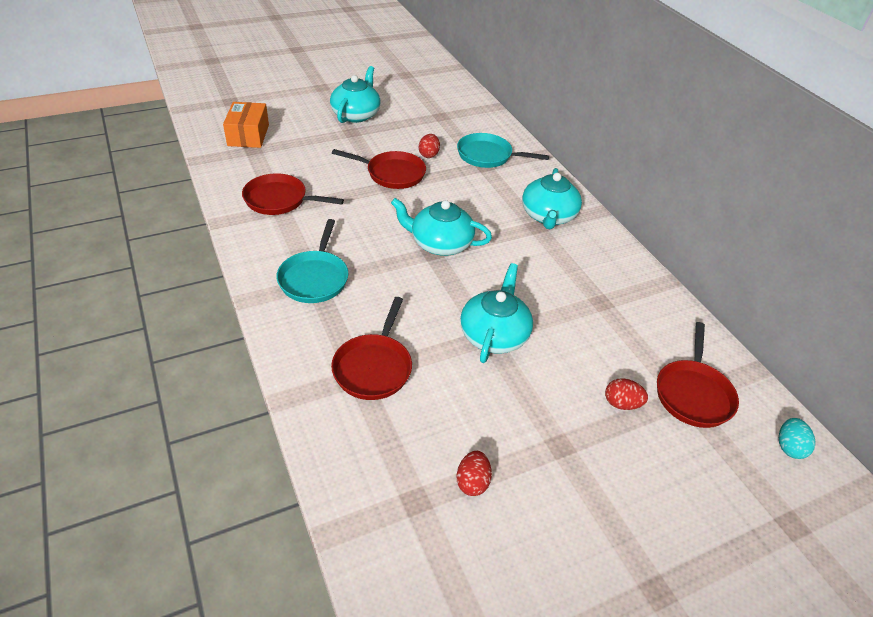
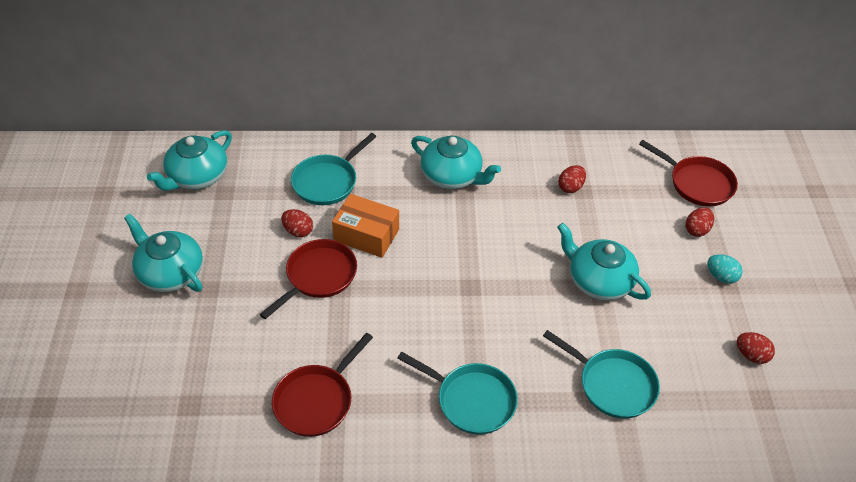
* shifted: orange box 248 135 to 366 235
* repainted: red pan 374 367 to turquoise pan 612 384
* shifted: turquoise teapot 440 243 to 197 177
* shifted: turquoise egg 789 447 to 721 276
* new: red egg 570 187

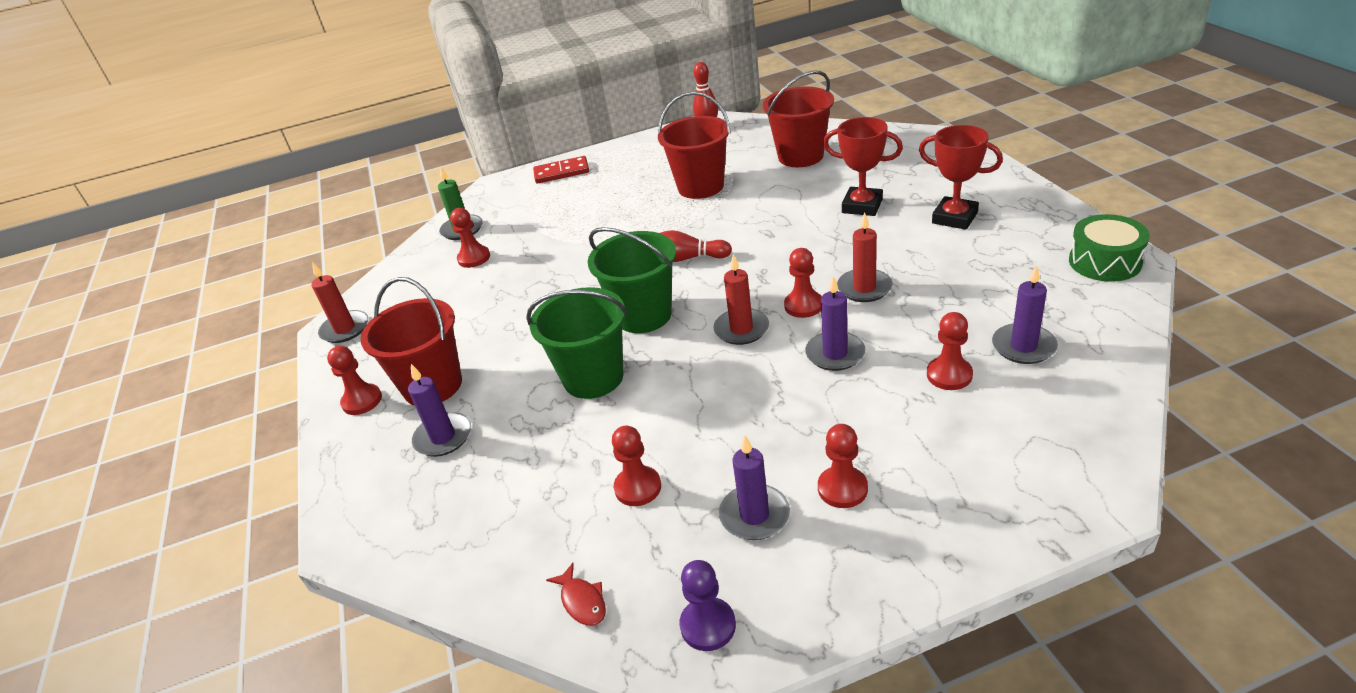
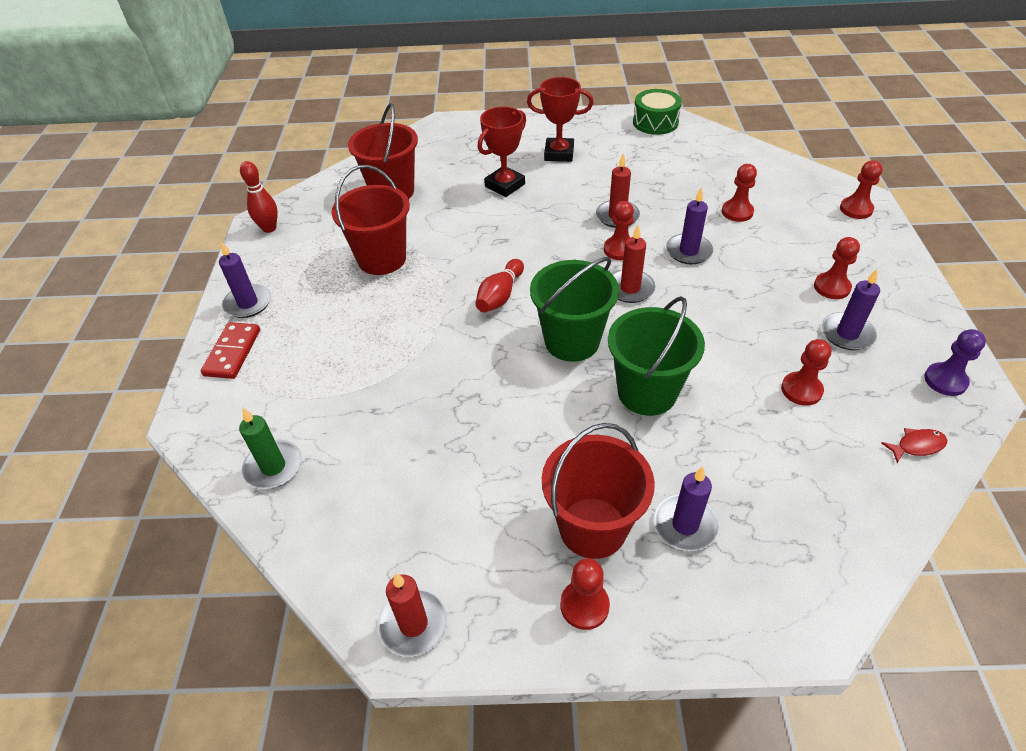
* shifted: red pawn 474 258 to 856 209
* rotated: red trophy 954 218 = 559 153 45 degrees clockwise
* shifted: purple candle 1023 346 to 248 303

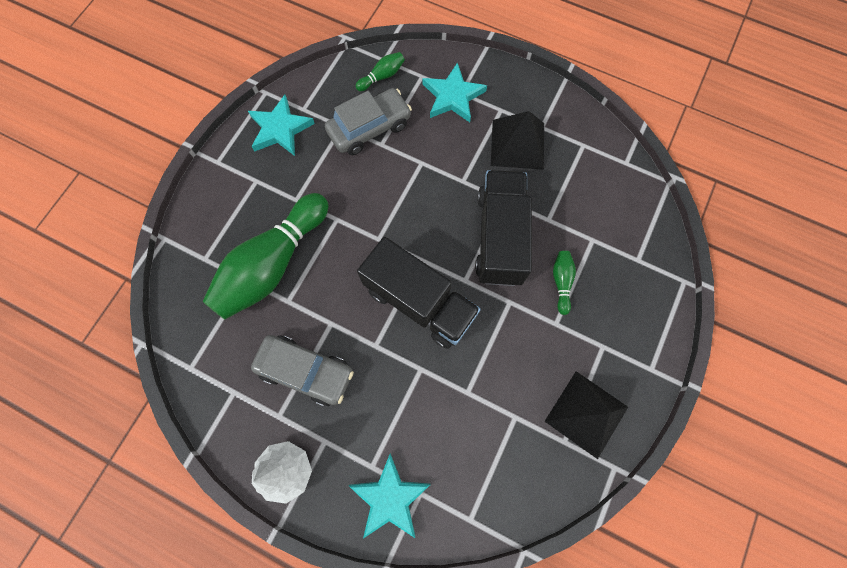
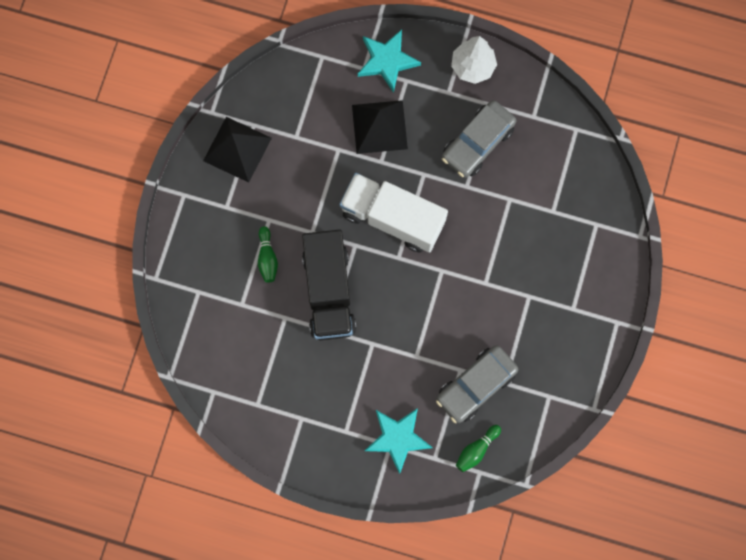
* gone: green bowling pin 273 264
* gone: turquoise star 280 129
* rotated: grey car 306 371 = 477 143 60 degrees counterclockwise
* repainted: black truck 419 302 to white truck 392 218
* shifted: black pyramid 517 144 to 379 126

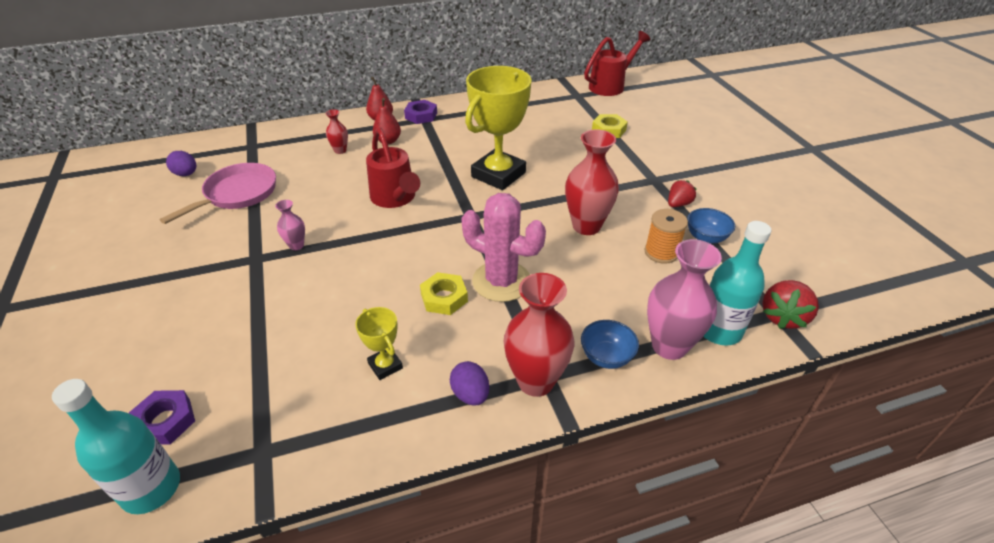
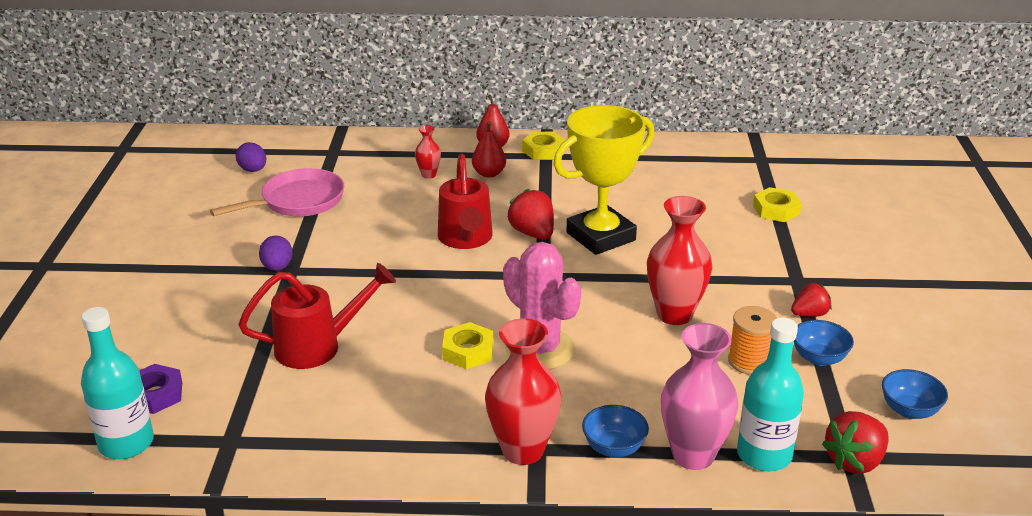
* gone: pink vase 296 245
* gone: yellow trophy 385 366
* repainted: purple nut 421 115 to yellow nut 543 151
* shifted: purple egg 470 394 to 277 267
* shifted: red watering can 610 86 to 318 346
* new: red strawberry 533 233
* new: blue bowl 909 410

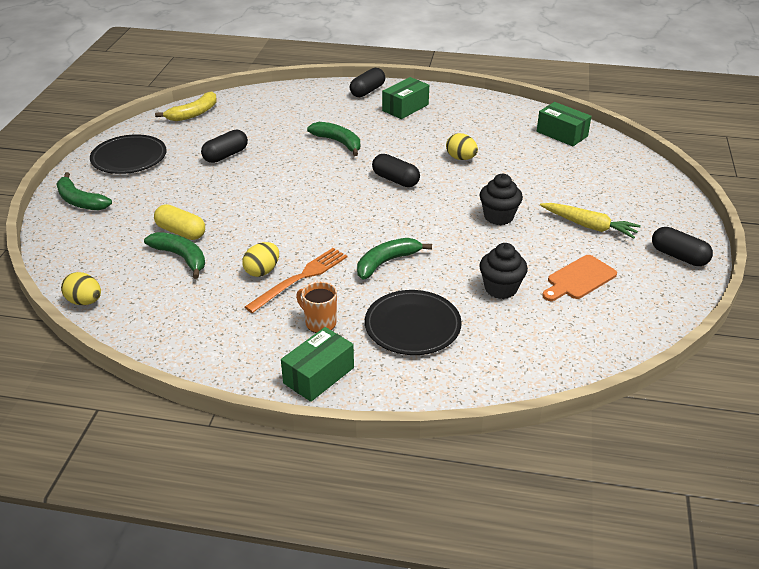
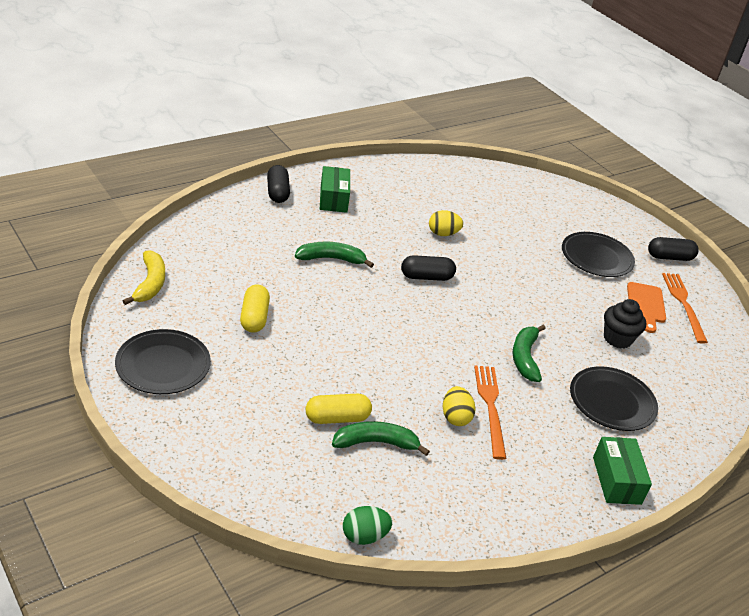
* gone: green banana 80 201
* repainted: yellow egg 85 301 to green egg 364 536
* repainted: black capsule 225 155 to yellow capsule 254 317
* gone: orange mug 320 323
* gone: black cupcake 498 217
* gone: green box 562 134
* swapped: yellow carrot 589 226 to black plate 596 257
* new: orange fork 683 304

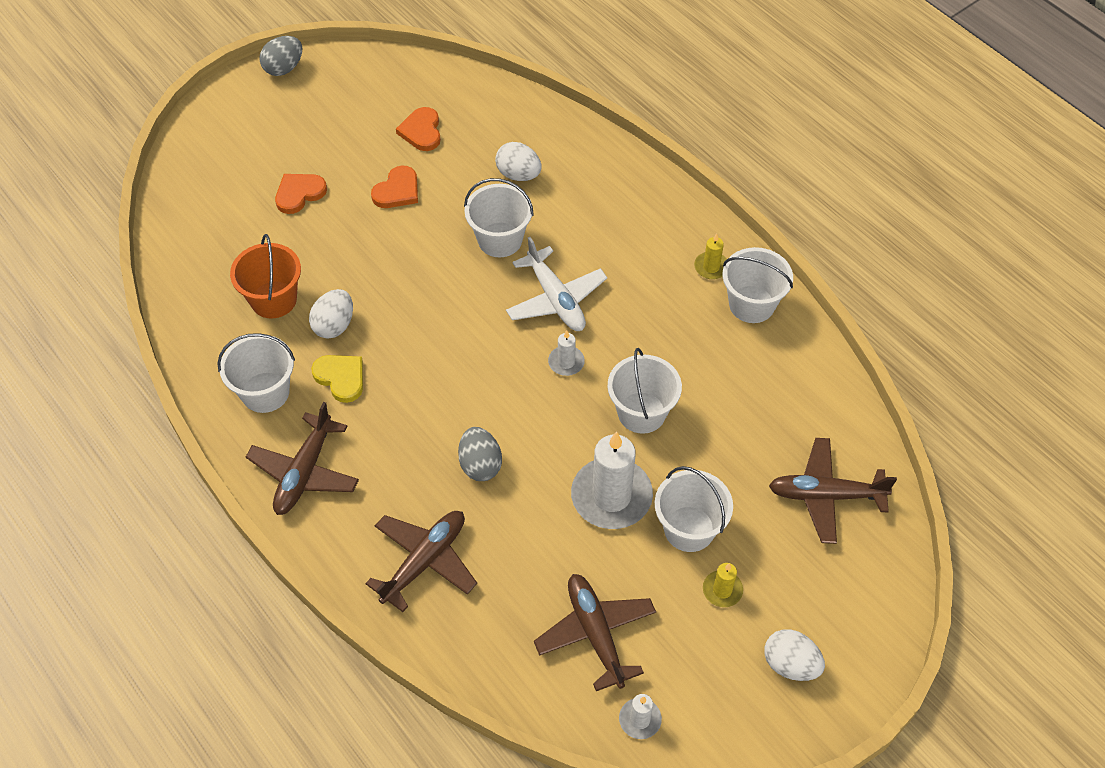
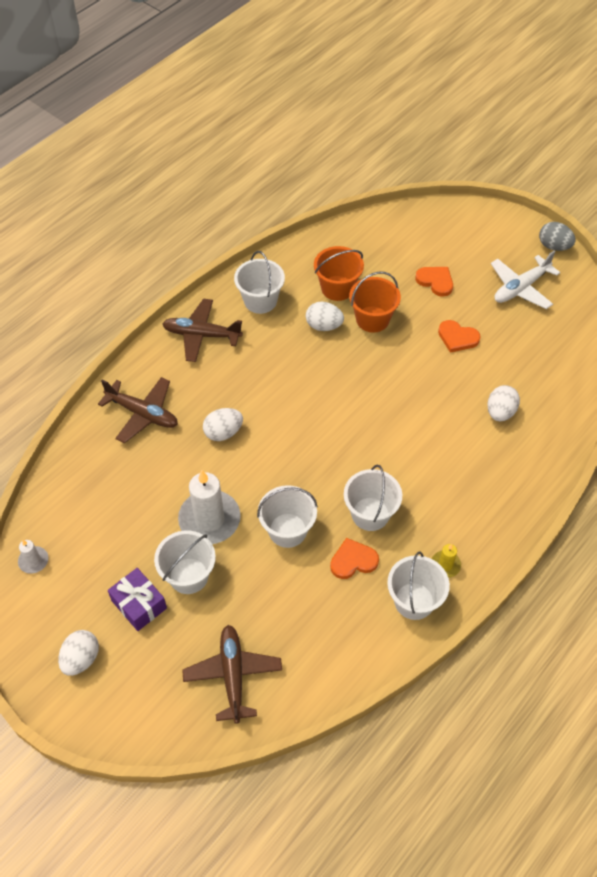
* gone: yellow heart 341 378
* shifted: orange heart 421 131 to 353 561
* repainted: grey egg 480 465 to white egg 223 432
* shifted: white bucket 500 240 to 370 514
* shifted: white plane 556 299 to 521 288
* gone: brown plane 595 634
* gone: white candle 566 362
* swapped: yellow candle 722 590 to purple gift 139 604
* new: orange bucket 372 319

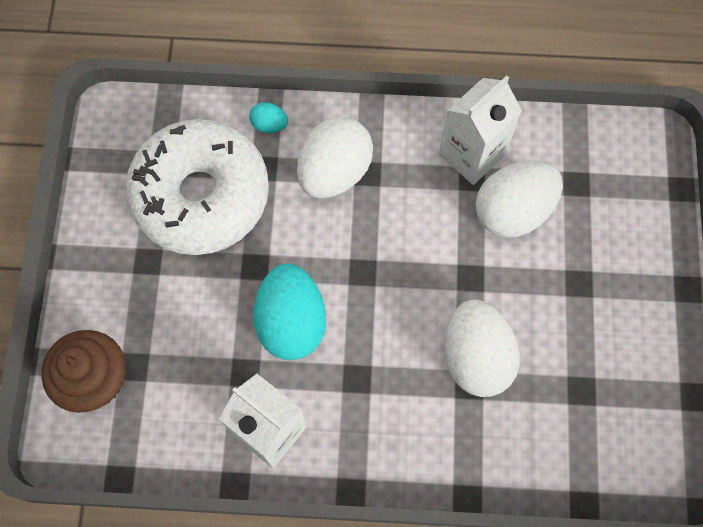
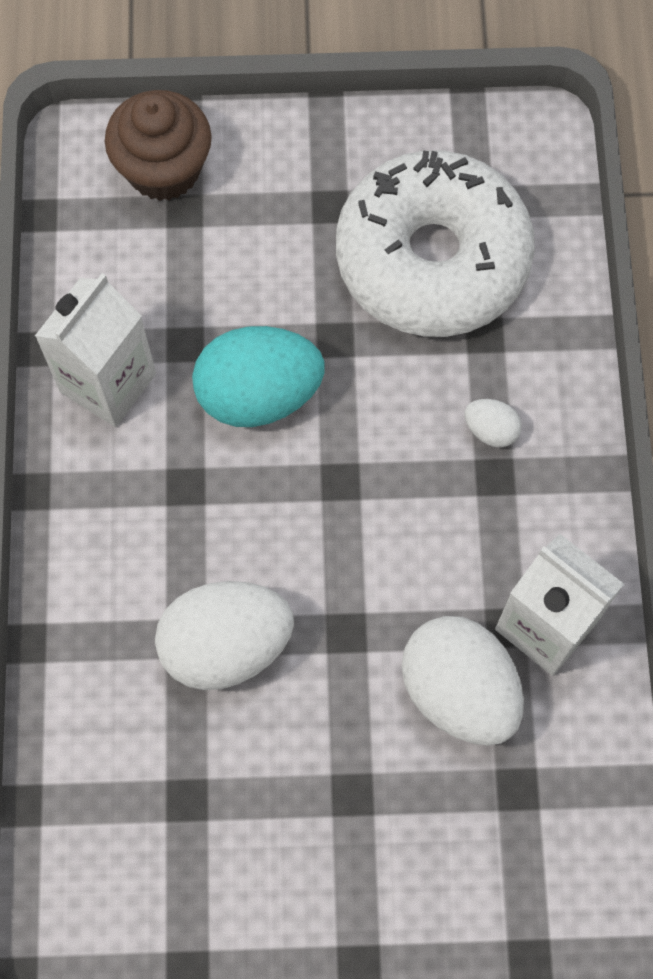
* gone: turquoise egg 269 125
* scaled: white egg 334 172 = 491 430 x0.45

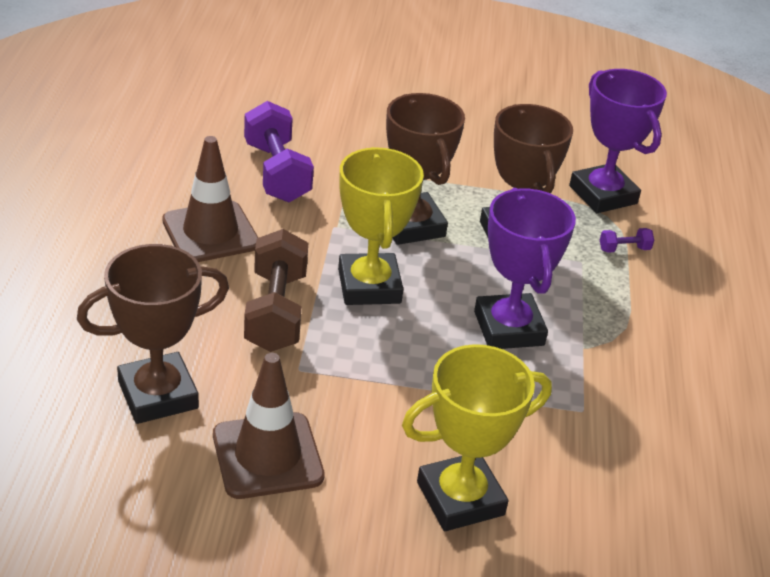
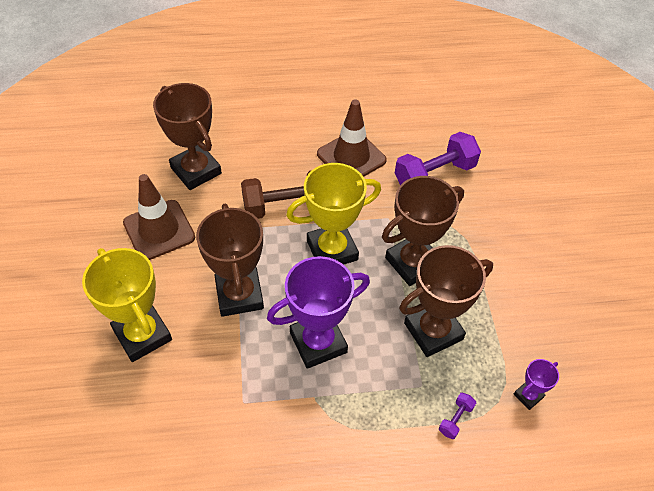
* scaled: purple trophy 602 195 = 528 395 x0.47
* rotated: purple dumbbell 624 249 = 455 419 60 degrees clockwise
* new: brown trophy 239 295

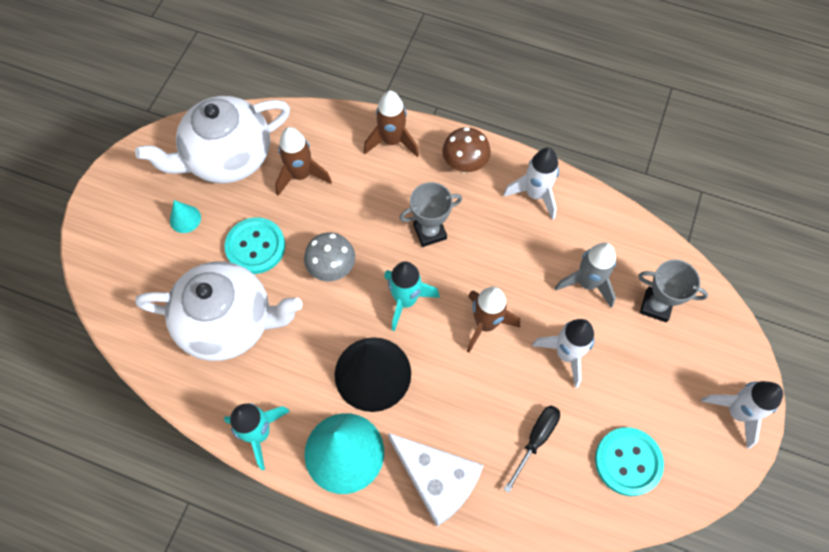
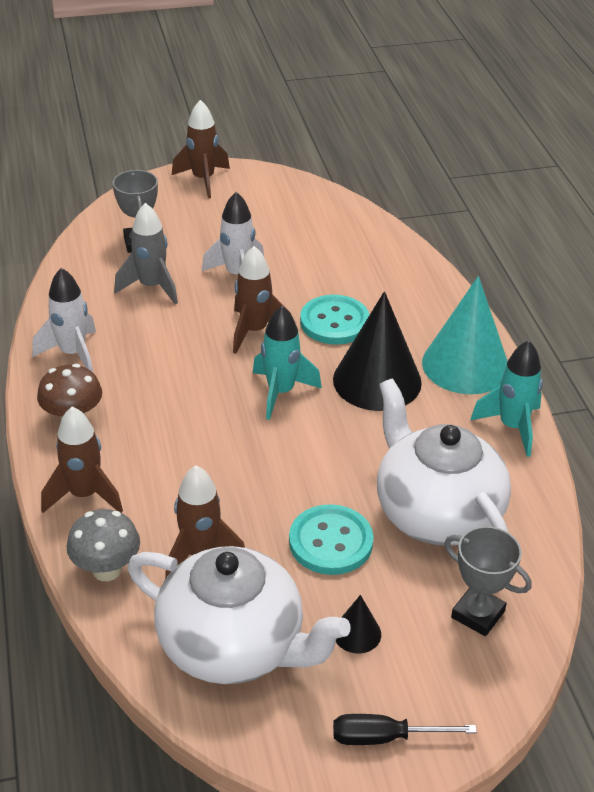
* repainted: turquoise cone 185 219 to black cone 357 633
* shifted: grey mushroom 332 268 to 106 570
* gone: white cheese 437 480
* shifted: grey trophy 429 232 to 478 614
* shifted: black screwdriver 535 440 to 385 737
* shifted: turquoise button 628 462 to 334 322
* repainted: white rocket 736 412 to brown rocket 203 180

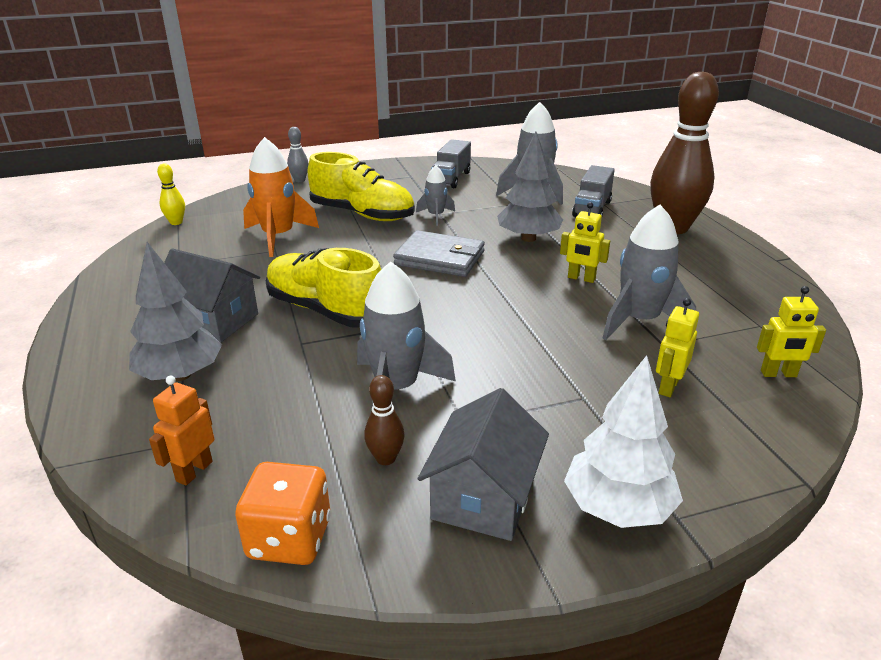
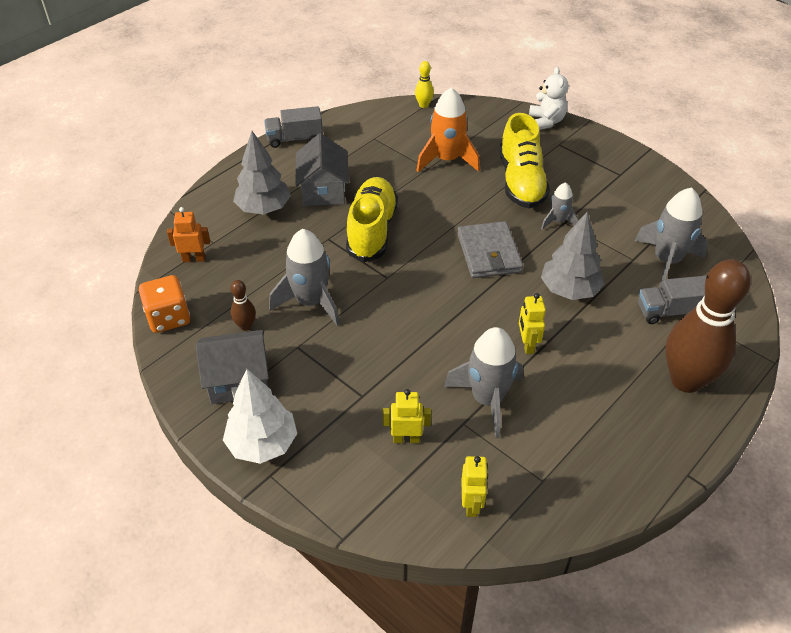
* swapped: grey bowling pin 299 180 to white teddy bear 546 121
* shifted: grey truck 451 178 to 294 139
* rotated: yellow robot 778 374 = 471 504 150 degrees counterclockwise

